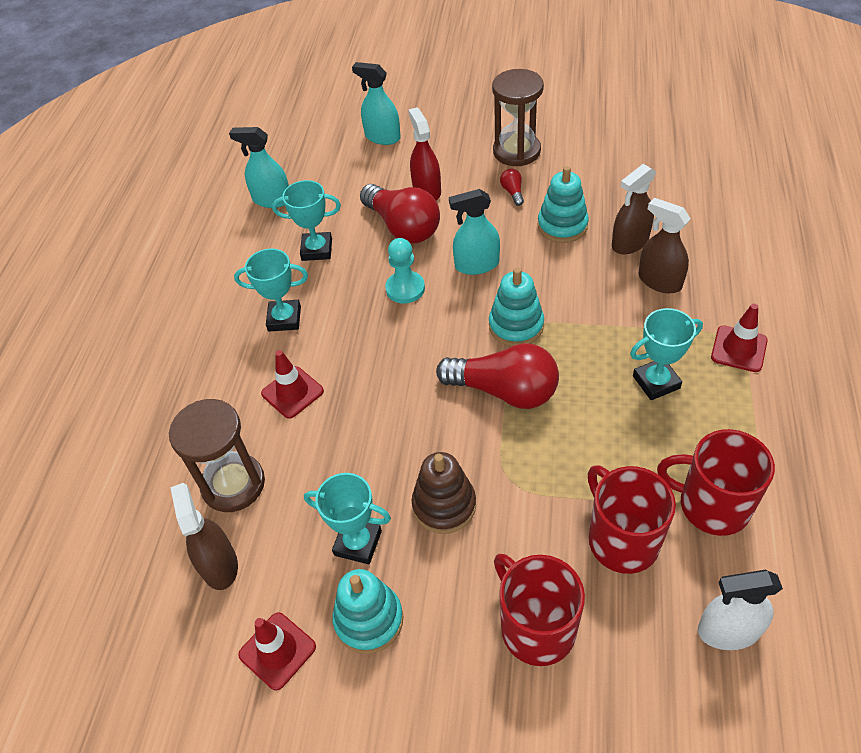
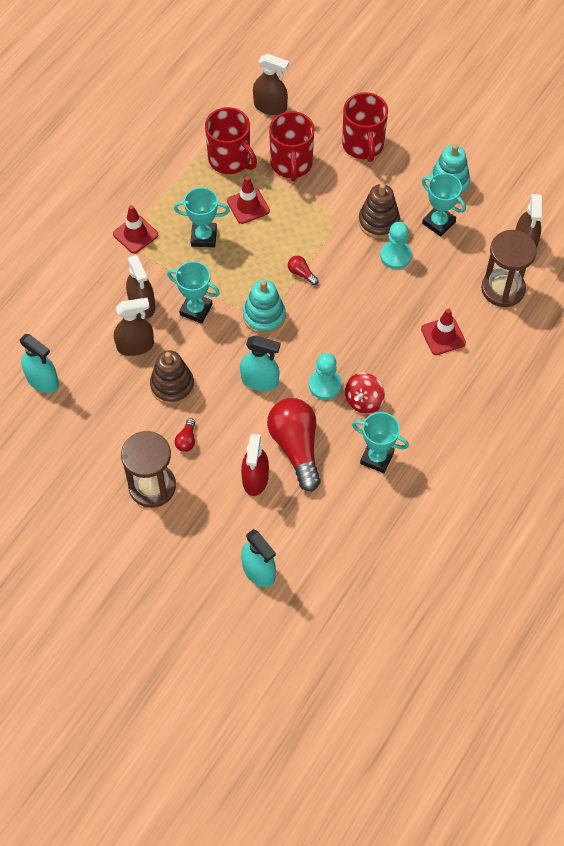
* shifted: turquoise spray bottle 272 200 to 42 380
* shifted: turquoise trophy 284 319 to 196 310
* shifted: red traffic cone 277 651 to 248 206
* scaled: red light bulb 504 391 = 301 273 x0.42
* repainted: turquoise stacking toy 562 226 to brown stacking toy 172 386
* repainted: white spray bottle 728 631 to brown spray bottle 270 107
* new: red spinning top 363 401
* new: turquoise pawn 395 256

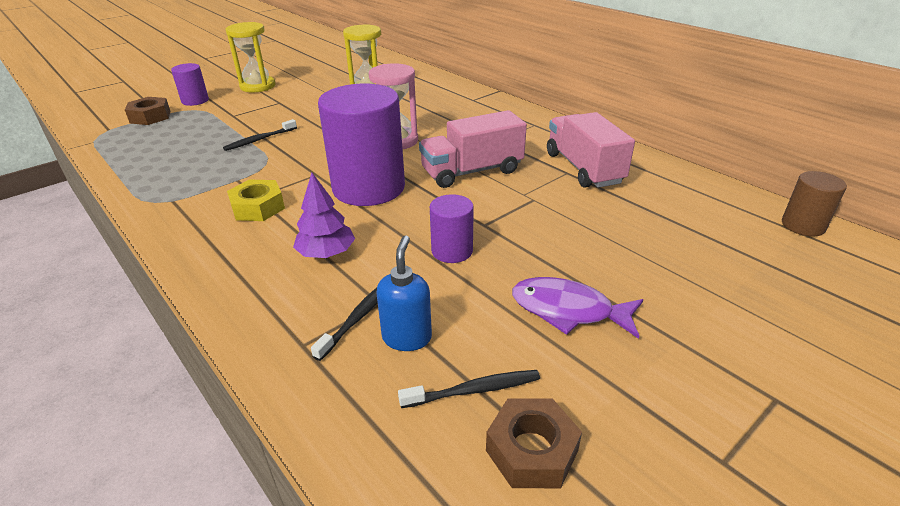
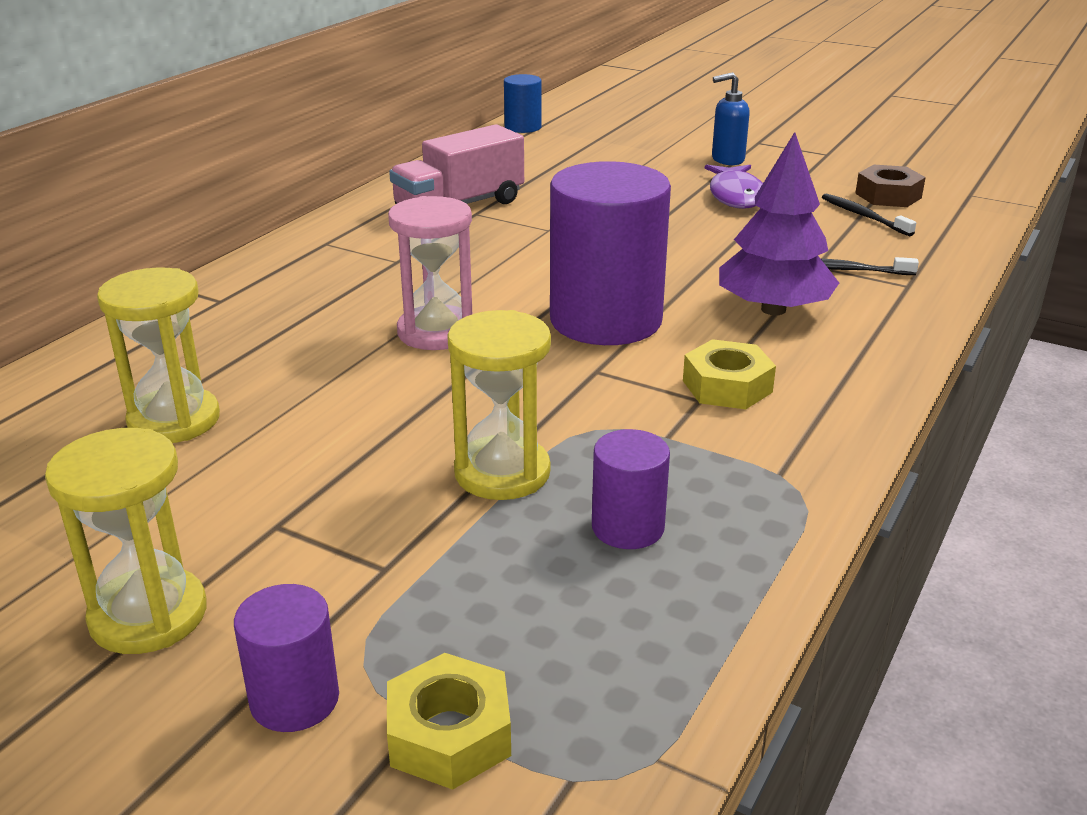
* repainted: brown nut 150 117 to yellow nut 449 734
* swapped: black toothbrush 259 140 to yellow hourglass 502 472
* scaled: purple tree 326 253 = 773 309 x1.54
* shifted: blue soap dispenser 407 337 to 727 160
* gone: pink truck 472 171
* shifted: purple cylinder 452 251 to 628 527
* repainted: brown cylinder 803 225 to blue cylinder 523 127

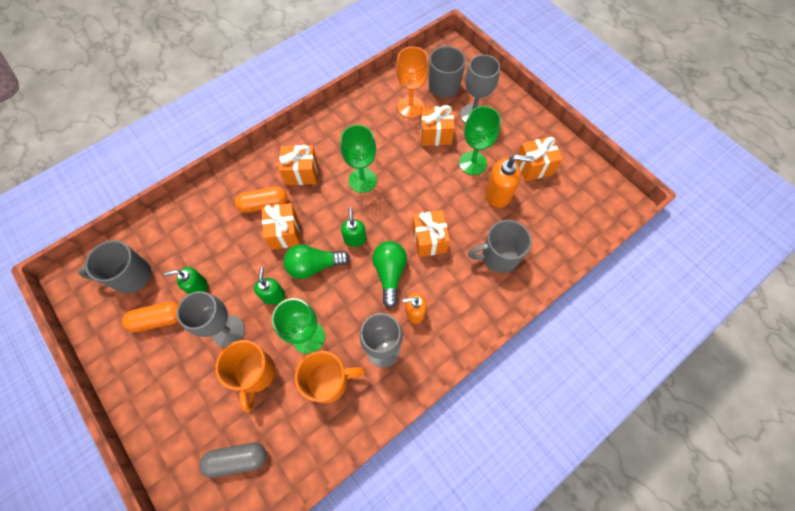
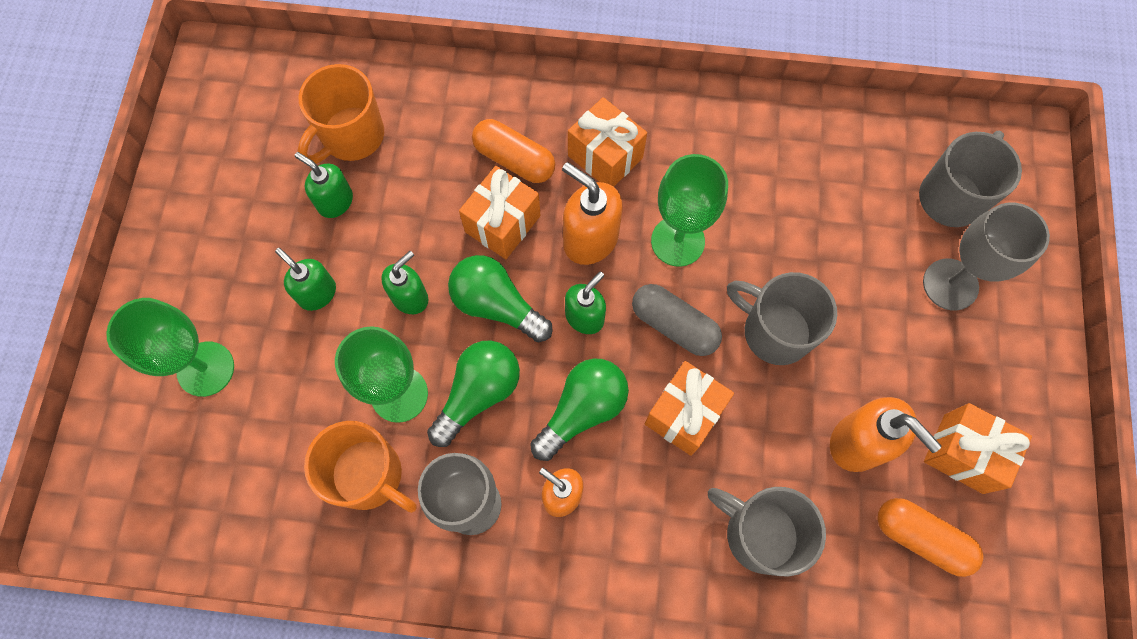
* shifted: grey mug 131 276 to 774 331
* shifted: orange capsule 158 319 to 921 537
* swapped: grey goblet 228 331 to green soap dispenser 317 293
* shifted: grey capsule 237 459 to 674 325
* shifted: orange mug 255 373 to 351 136
* gone: orange goblet 410 107
* gone: orange gift 435 134
* shifted: green goblet 472 163 to 205 369
* new: green light bulb 478 394
* new: orange soap dispenser 590 239

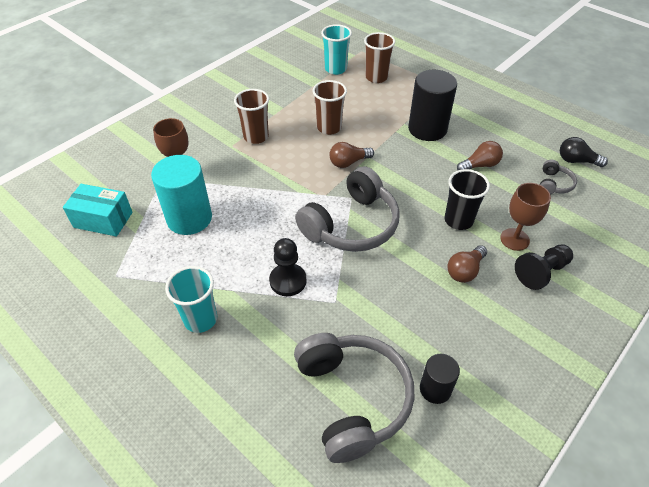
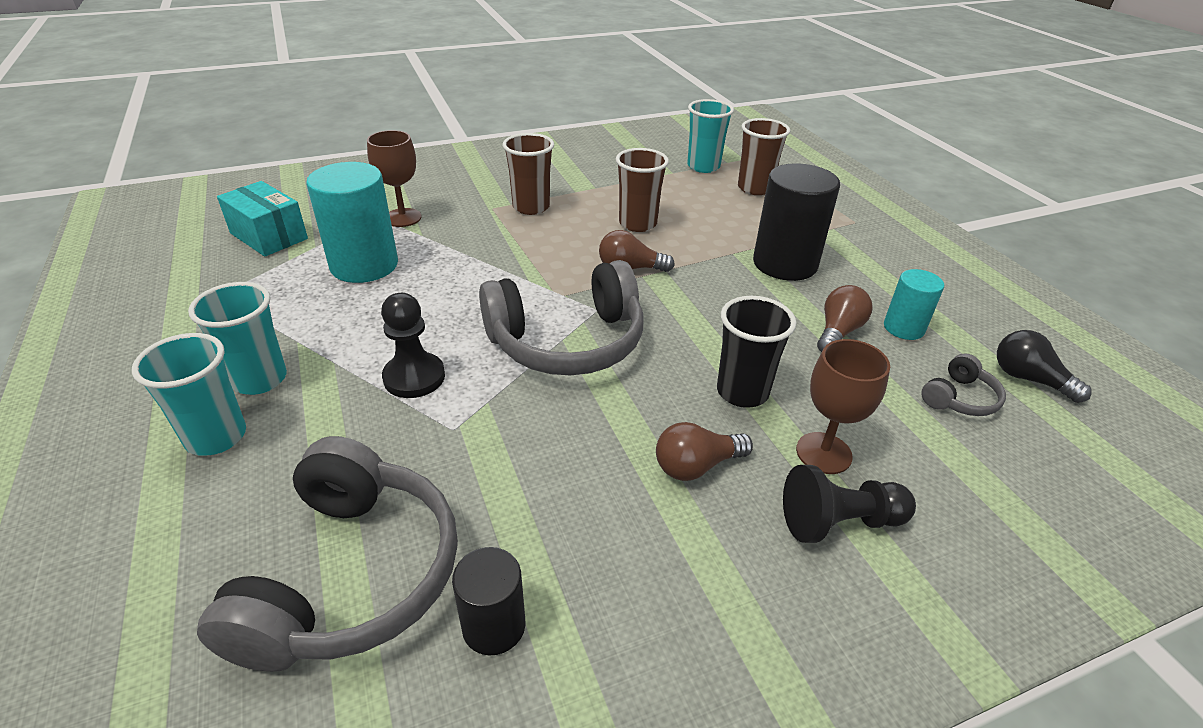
* rotated: brown light bulb 480 165 = 838 332 60 degrees counterclockwise
* new: turquoise cup 216 437
* new: turquoise cylinder 903 328

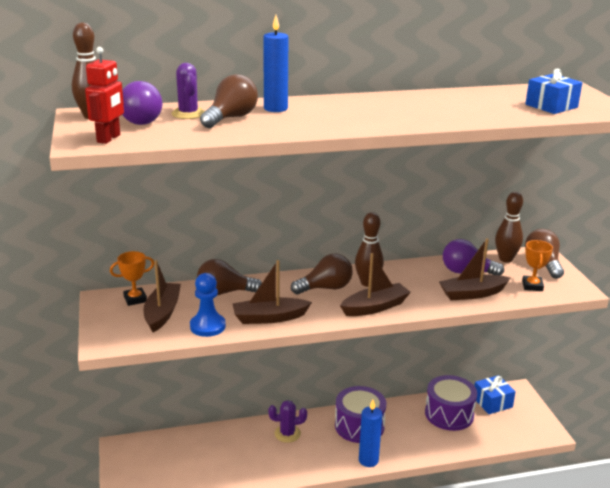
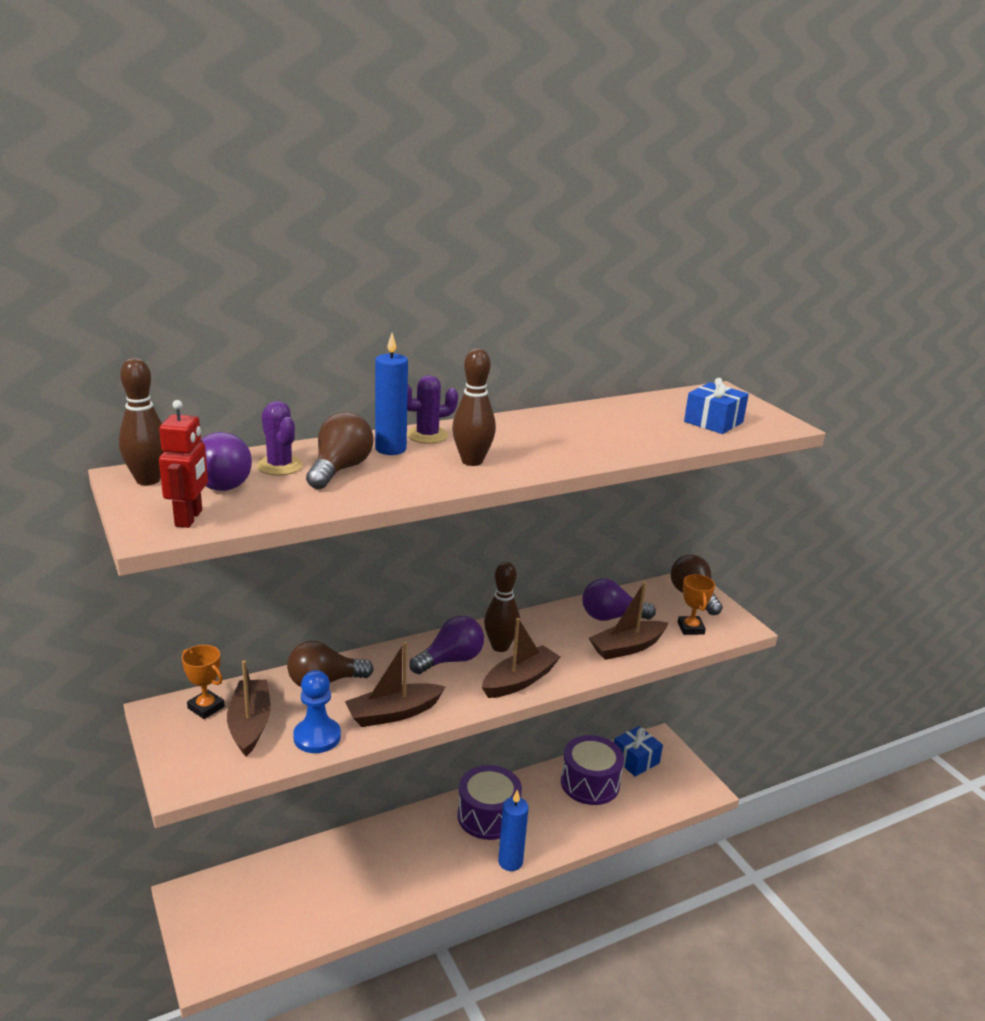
* rotated: orange trophy 135 299 = 206 707 75 degrees clockwise
* shifted: purple cactus 287 434 to 427 435
* repainted: brown light bulb 325 288 to purple light bulb 451 660
* shifted: brown bowling pin 505 259 to 472 461

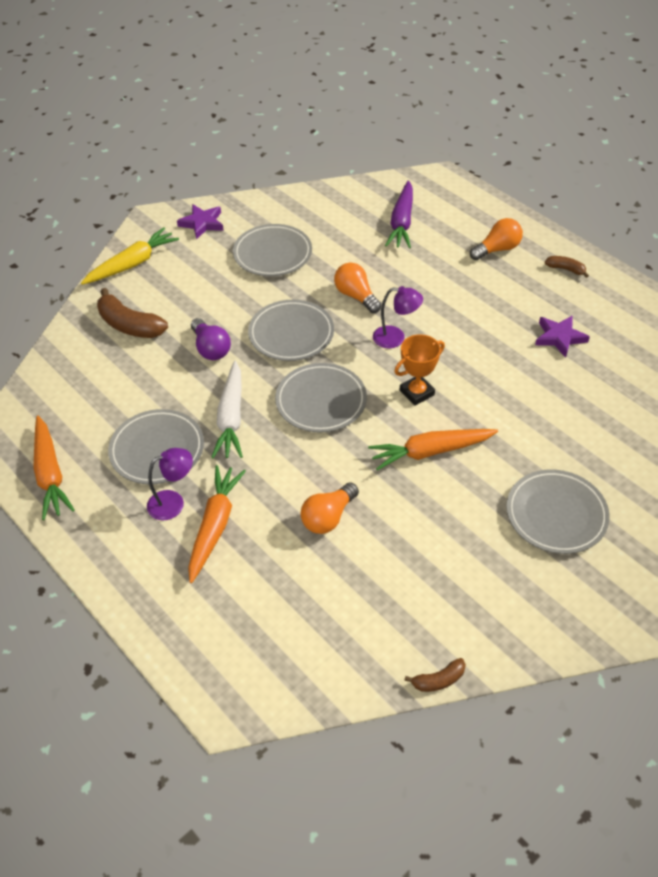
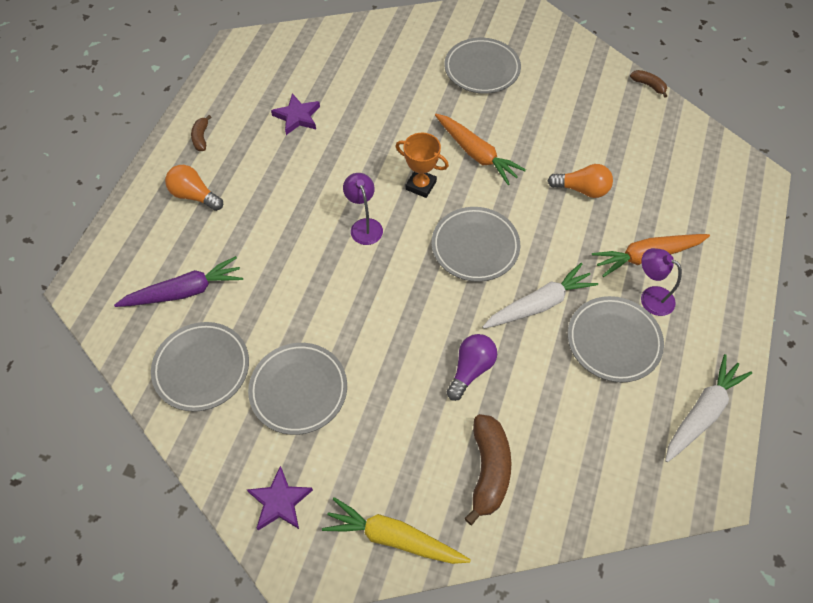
* repainted: orange carrot 50 474 to white carrot 702 412
* shifted: grey plate 291 334 to 202 368
* gone: orange light bulb 356 296

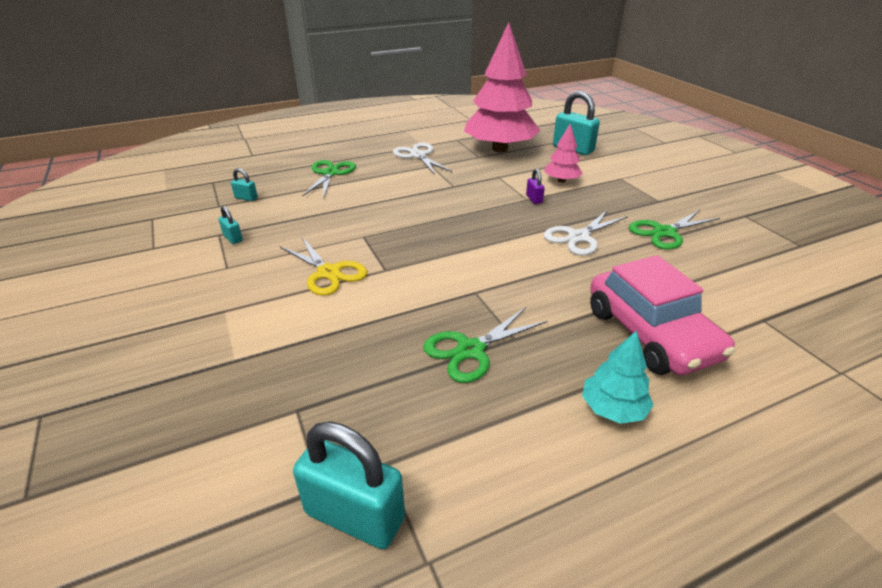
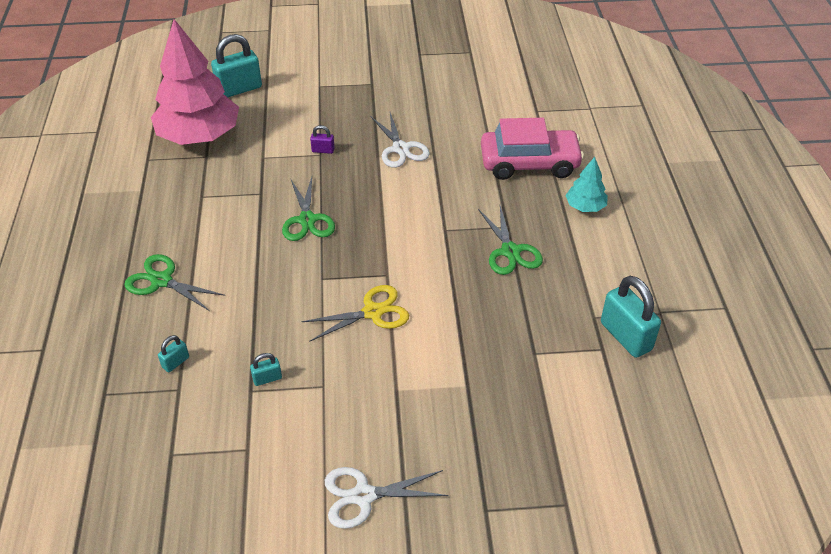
* rotated: turquoise padlock 354 516 = 625 336 75 degrees counterclockwise
* shifted: white scissors 418 155 to 363 496
* gone: pink tree 561 181
* shifted: green scissors 664 232 to 307 220

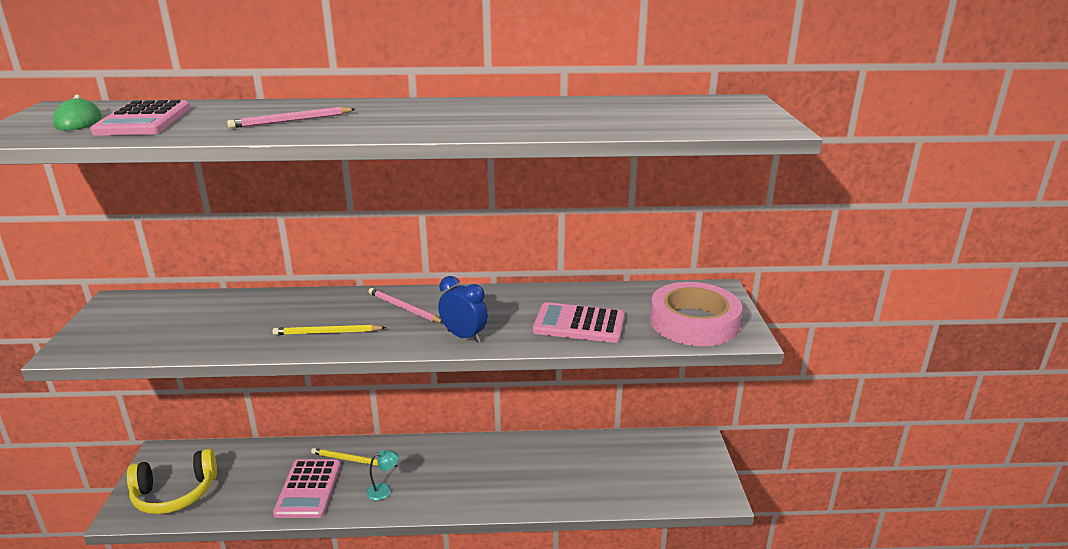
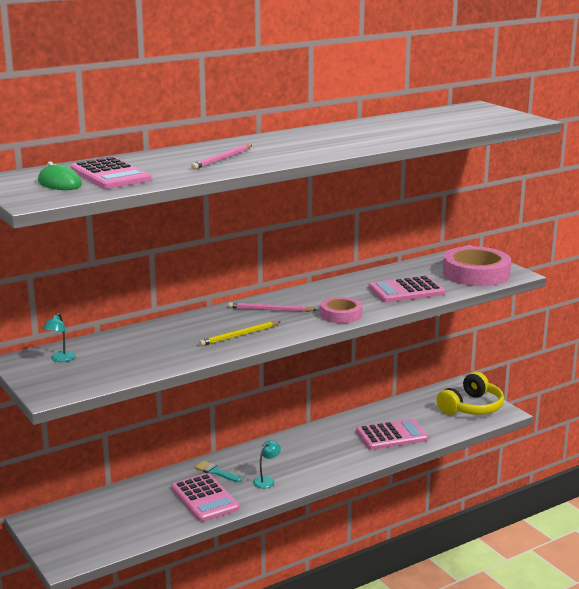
* shifted: yellow headphones 175 493 to 471 407
* swapped: yellow pencil 352 460 to turquoise brush 216 472
* swapped: blue clock 464 336 to pink tape 341 314
* new: turquoise lamp 60 359
* new: pink calculator 391 435

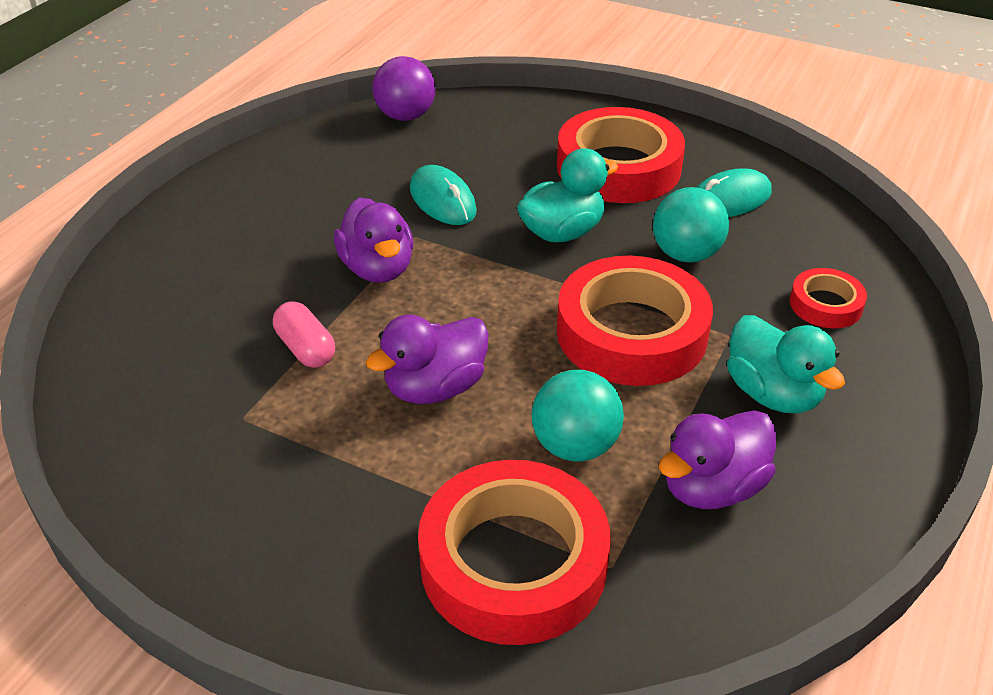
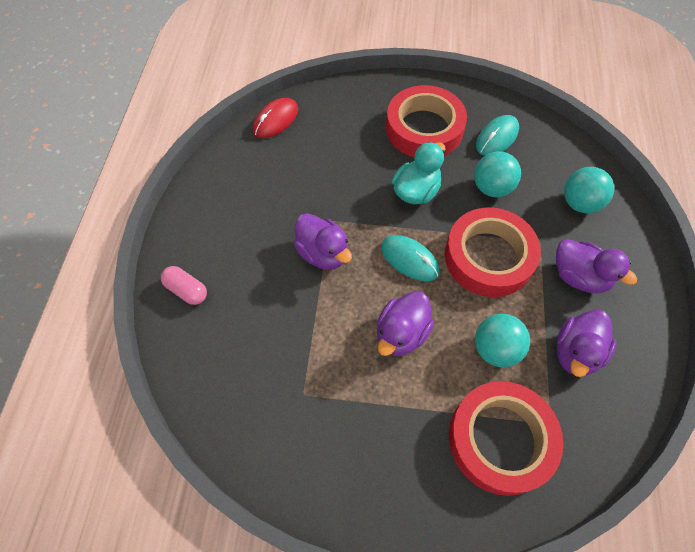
* shifted: pink capsule 306 348 to 187 290
* swapped: purple ball 405 116 to red mouse 275 120
* shifted: turquoise mouse 442 200 to 409 259
* repainted: turquoise duck 773 393 to purple duck 579 277
* swapped: red tape 825 304 to turquoise ball 579 203

